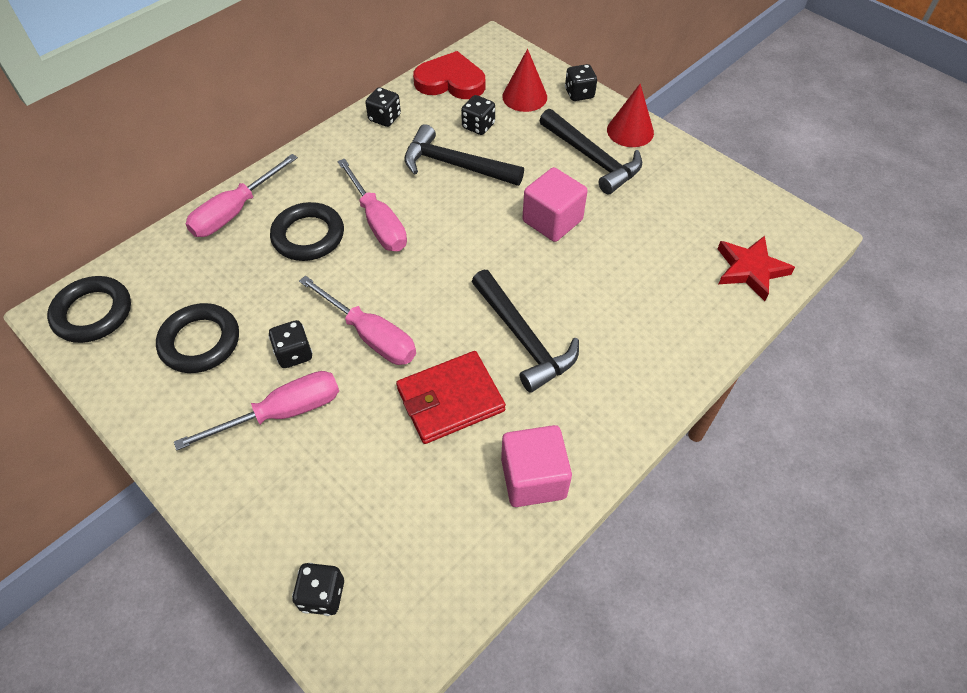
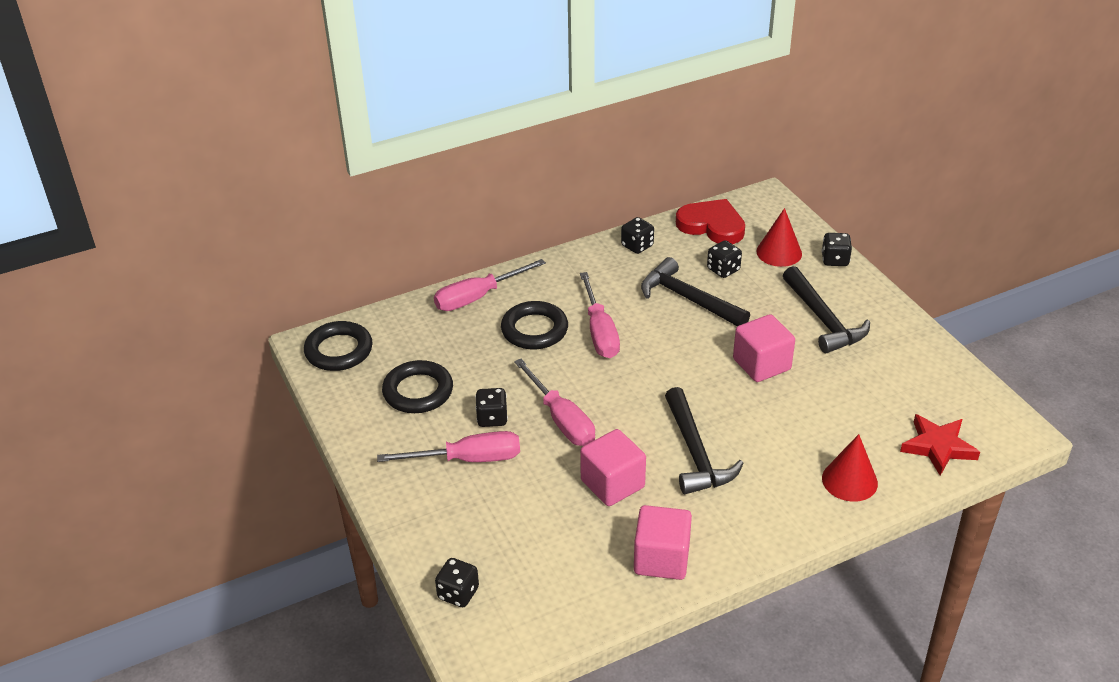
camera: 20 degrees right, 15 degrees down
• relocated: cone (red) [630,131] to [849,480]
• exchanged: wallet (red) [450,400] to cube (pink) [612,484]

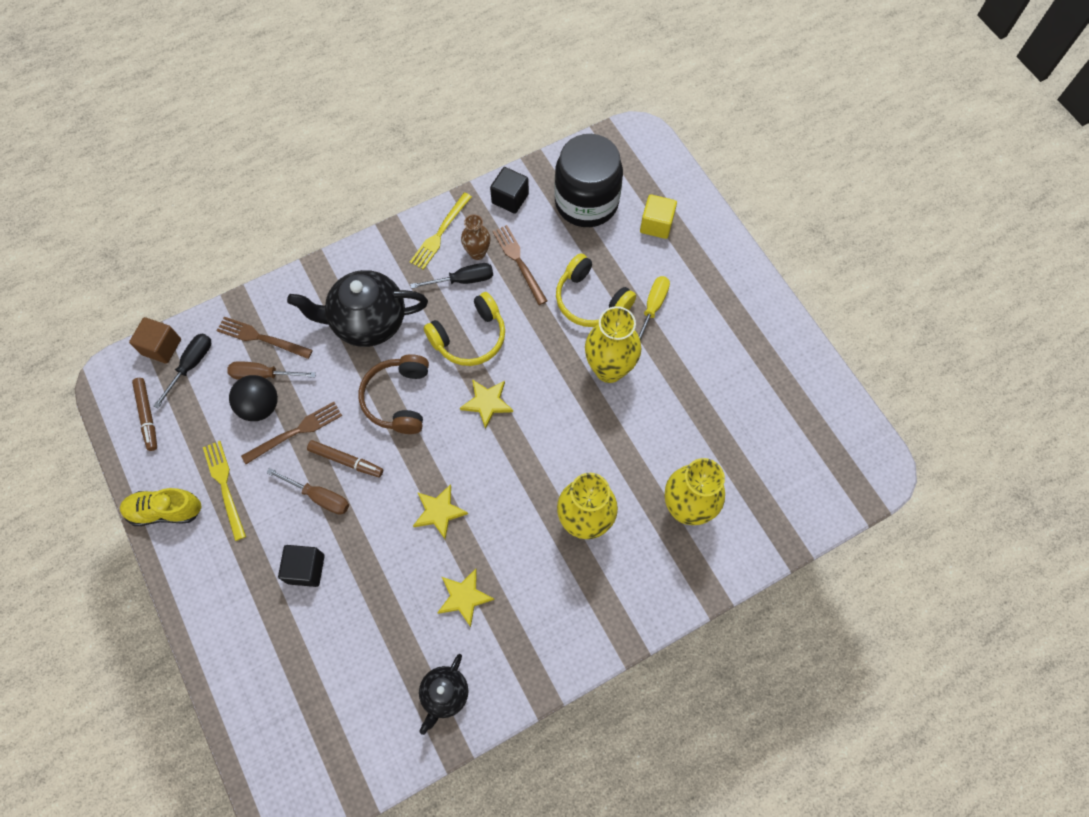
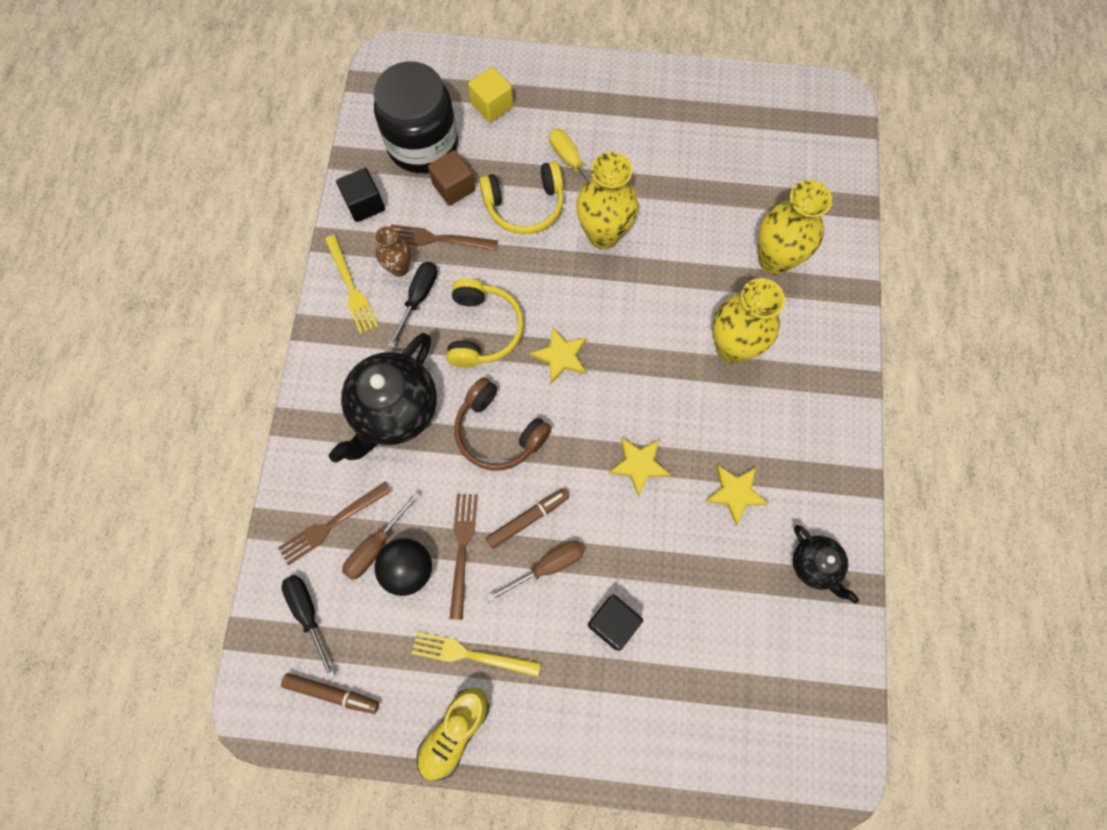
camera: 55 degrees left, 5 degrees up
• relocated: cube (brown) [161,347] to [454,187]

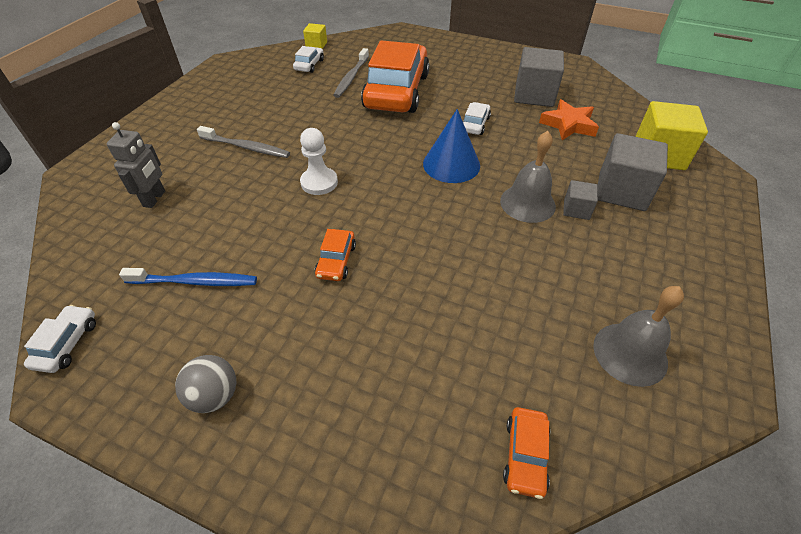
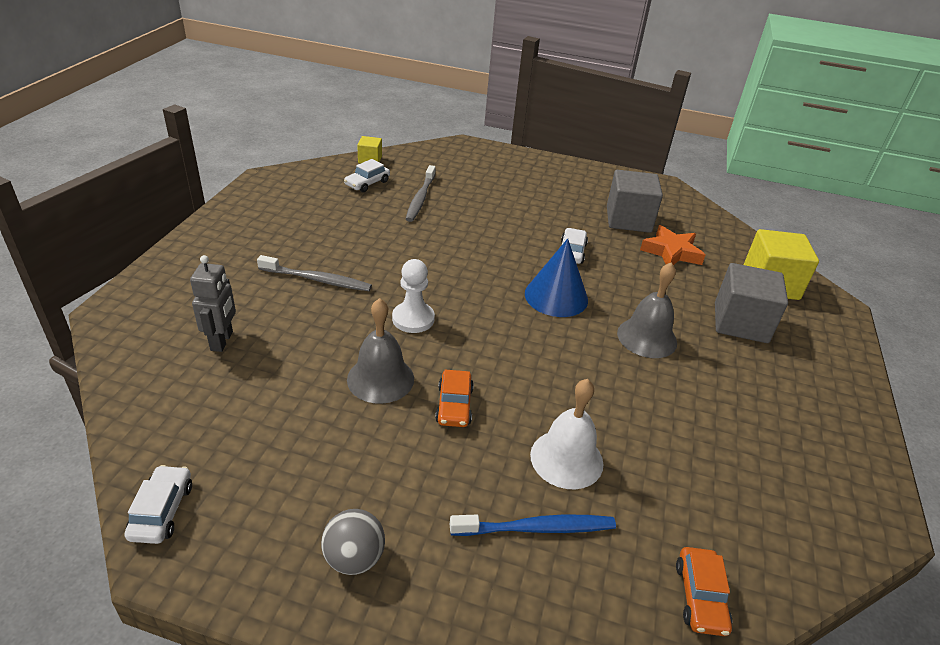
camera: 10 degrees left, 10 degrees down
• missing: car (orange) [396,91]
• spun: car (white) [309,65] = [367,183] 150 degrees counterclockwise
• missing: cube (grey) [576,209]
• relocated: toothbrush (blue) [195,282] to [536,528]
• relocated: bell (grey) [630,353] to [380,379]
• appeared: bell (white) [566,459]

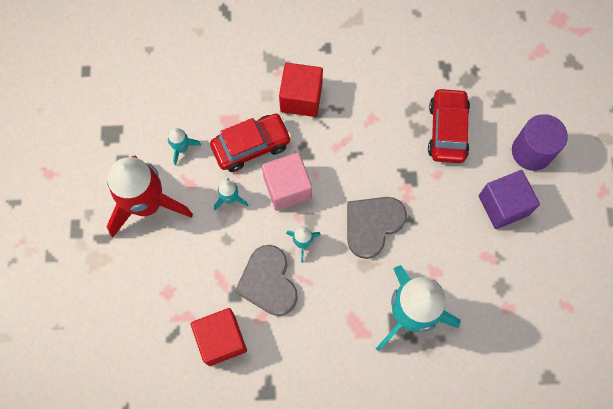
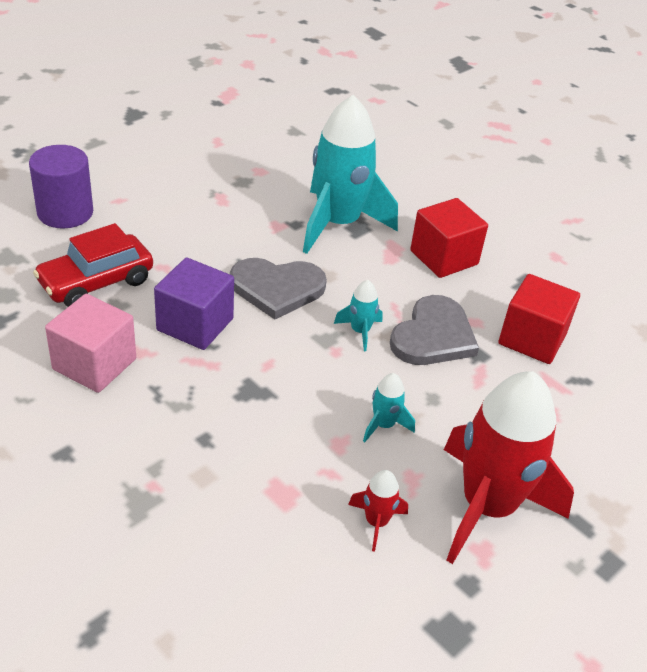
camera: 135 degrees left, 30 degrees down
• relocated: cube (red) [301,98] to [444,257]
• missing: car (red) [251,146]
• colour: rocket (turquoise) [182,148] to rocket (red) [376,522]
• relocated: cube (pink) [287,188] to [94,364]
• relocated: cube (purple) [503,205] to [195,324]

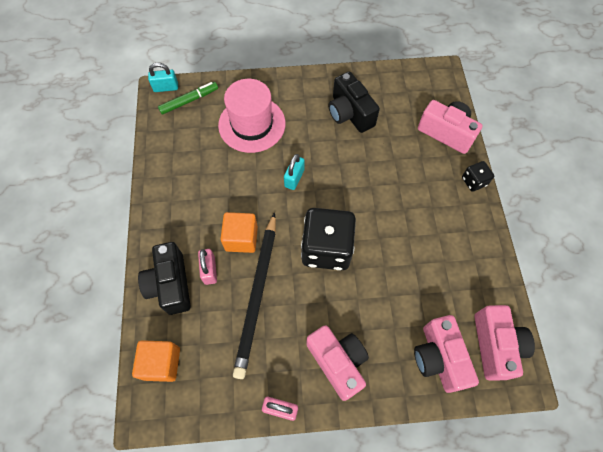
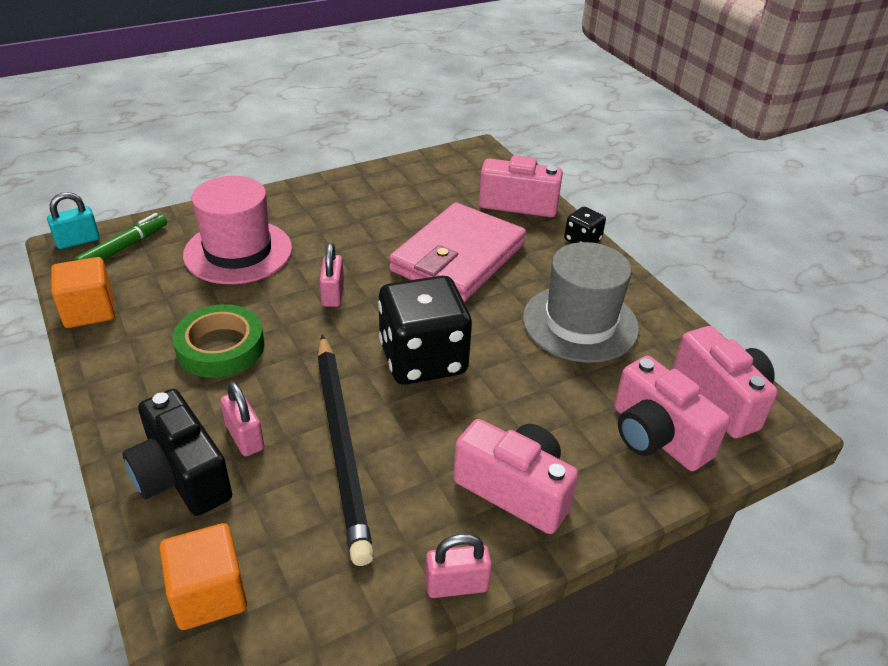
camera: 25 degrees left, 25 degrees down
• missing: camera (black) [350,113]
• colour: padlock (turquoise) [294,178] to padlock (pink) [332,294]
• relocated: cube (orange) [241,238] to [89,311]
• appeared: wallet (pink) [458,258]
• appeared: hat (grey) [580,323]
• appeared: tape (green) [220,347]

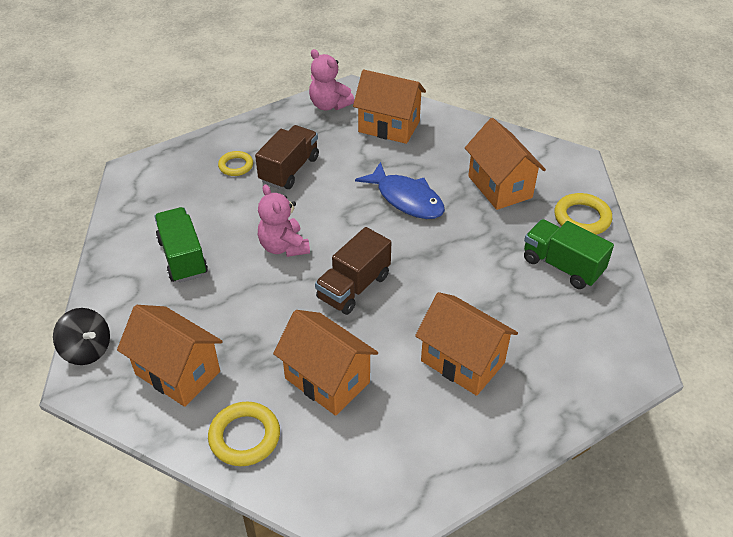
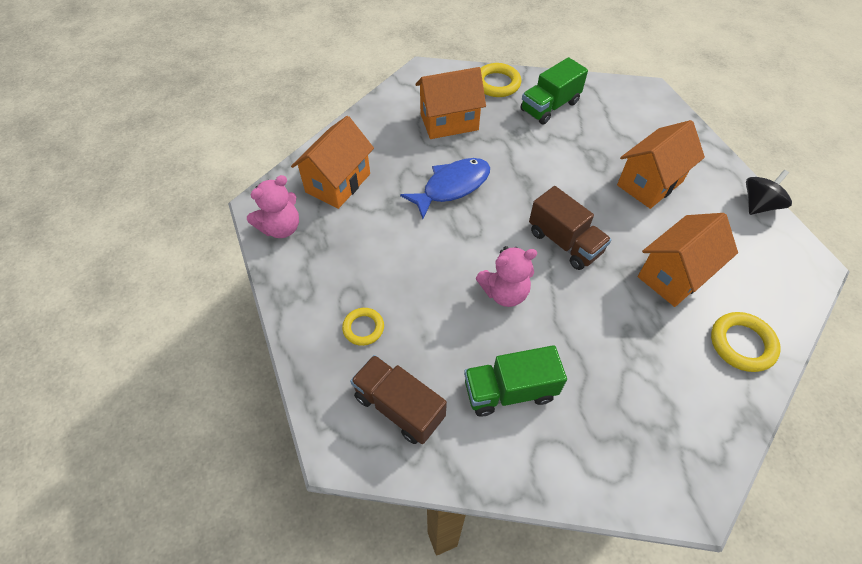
camera: 80 degrees left, 10 degrees up
• relocated: truck (brown) [289,170] to [399,407]
• missing: house (orange) [178,373]
• relocated: spinning top (black) [87,350] to [758,205]

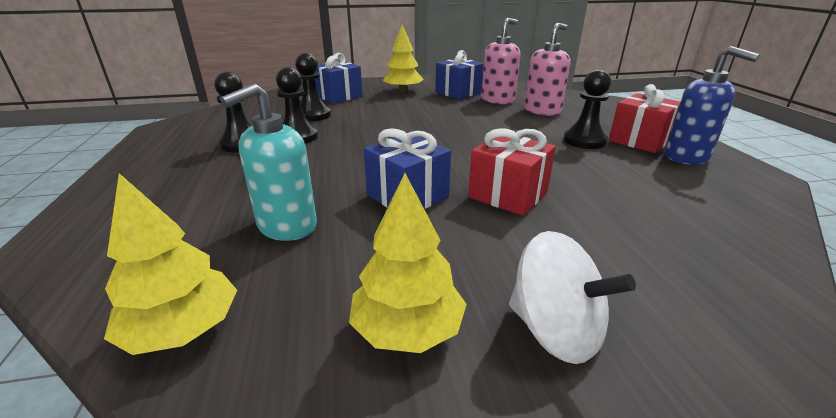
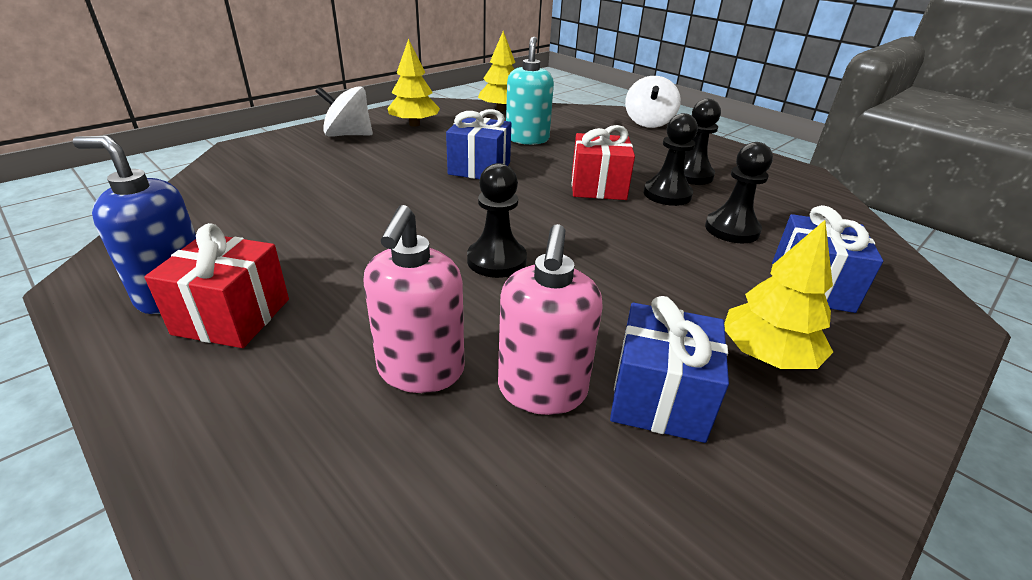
camera: 145 degrees right, 5 degrees up
• relocated: pawn (black) [584,141] to [496,260]
• relocated: gift (red) [508,195] to [598,187]
• appeared: spinning top (white) [648,122]

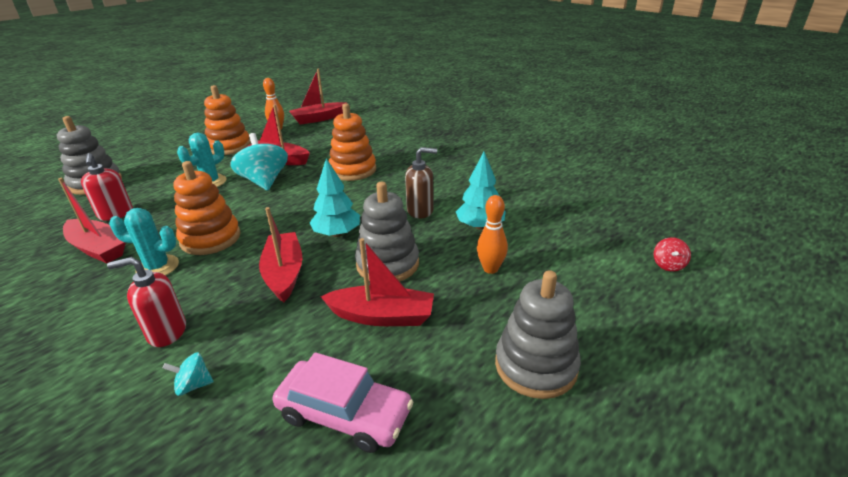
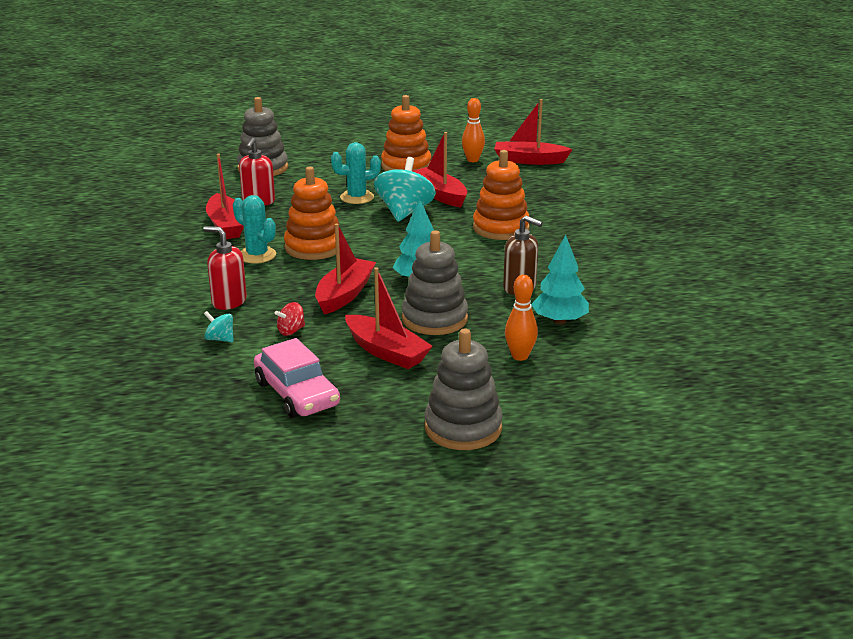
camera: 35 degrees right, 5 degrees down
• relocated: spinning top (red) [668,265] to [291,331]

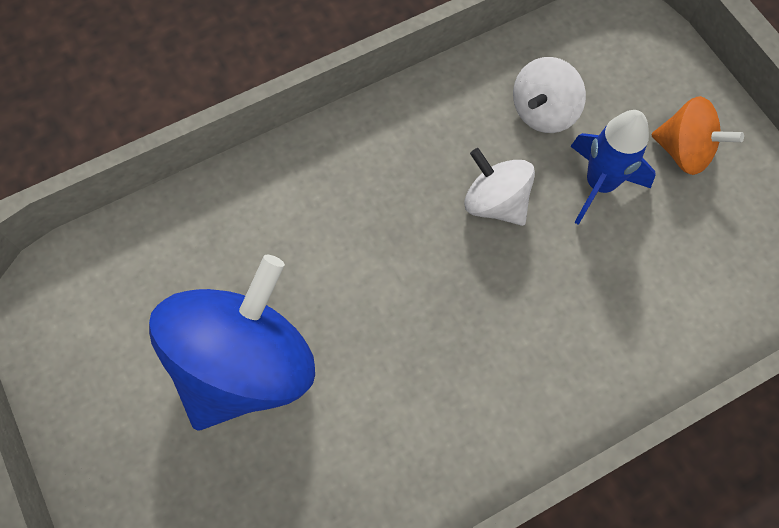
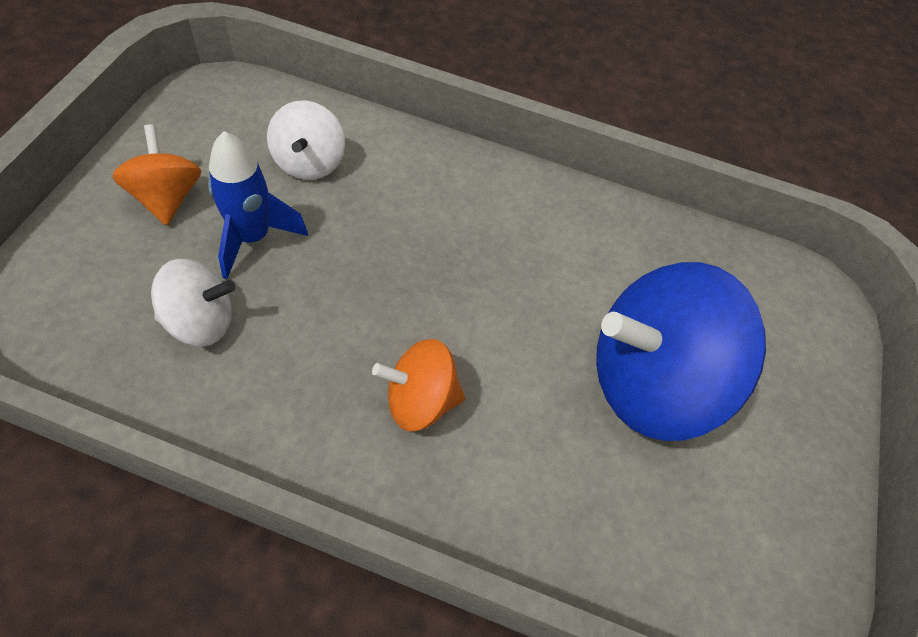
camera: 140 degrees left, 10 degrees down
• relocated: spinning top (white) [495,202] to [309,163]
• appeared: spinning top (orange) [420,400]

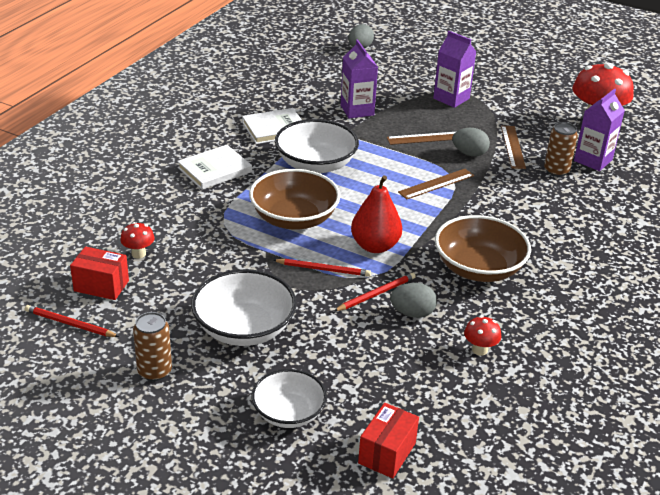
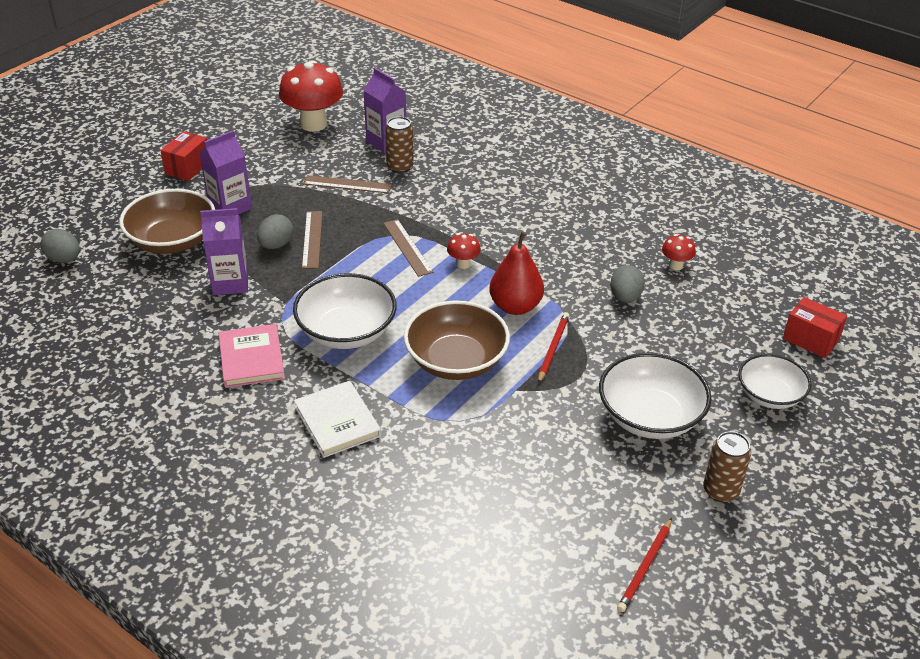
camera: 80 degrees left, 5 degrees up
• colour: book (white) [274,128] to book (pink) [251,358]
• relocated: egg (grey) [469,153] to [276,245]
• relocated: bowl (brown) [478,268] to [172,241]
• relocated: mushroom (red) [138,254] to [463,264]
• relocated: box (red) [101,286] to [188,168]
• missing: pencil (red) [376,294]

